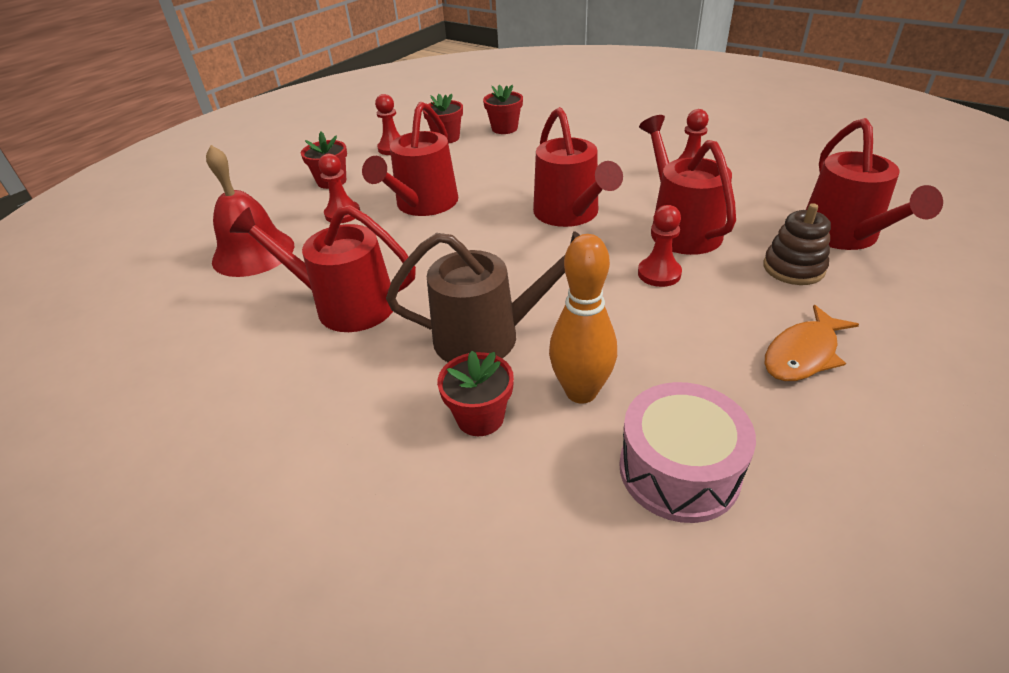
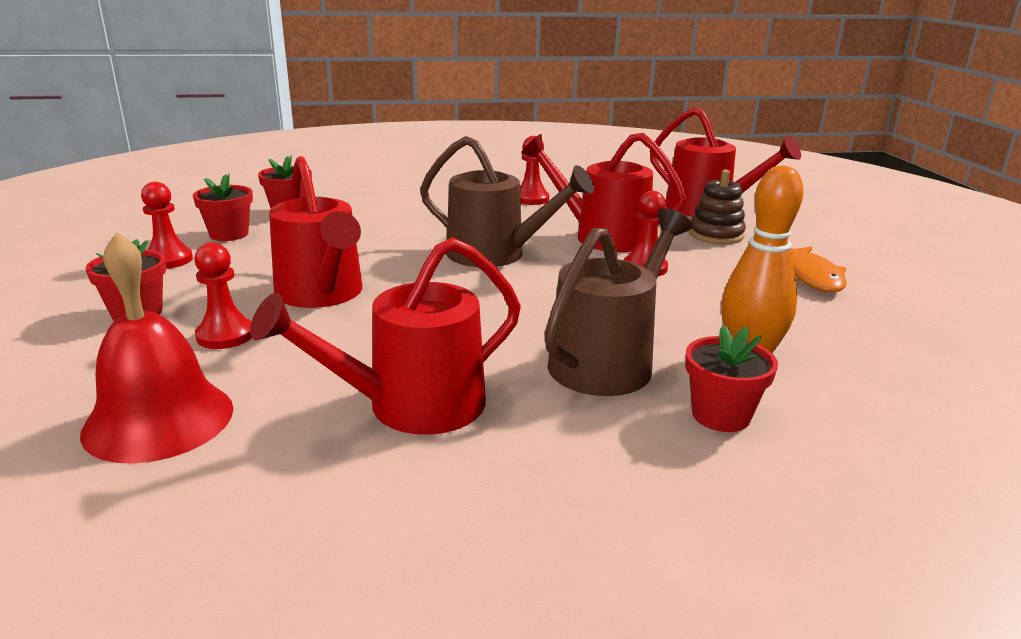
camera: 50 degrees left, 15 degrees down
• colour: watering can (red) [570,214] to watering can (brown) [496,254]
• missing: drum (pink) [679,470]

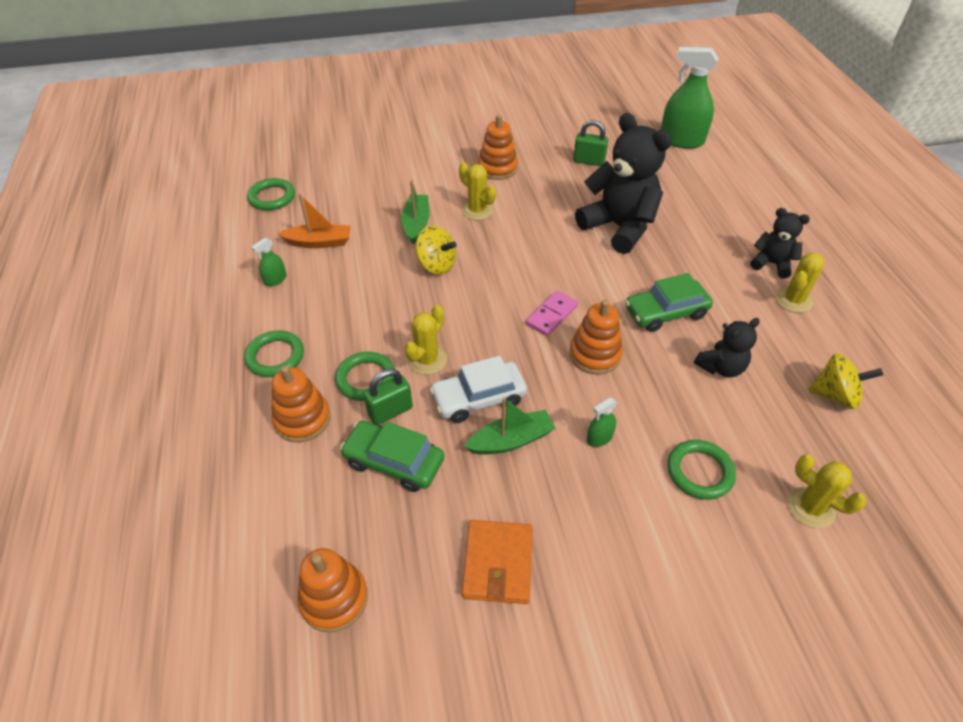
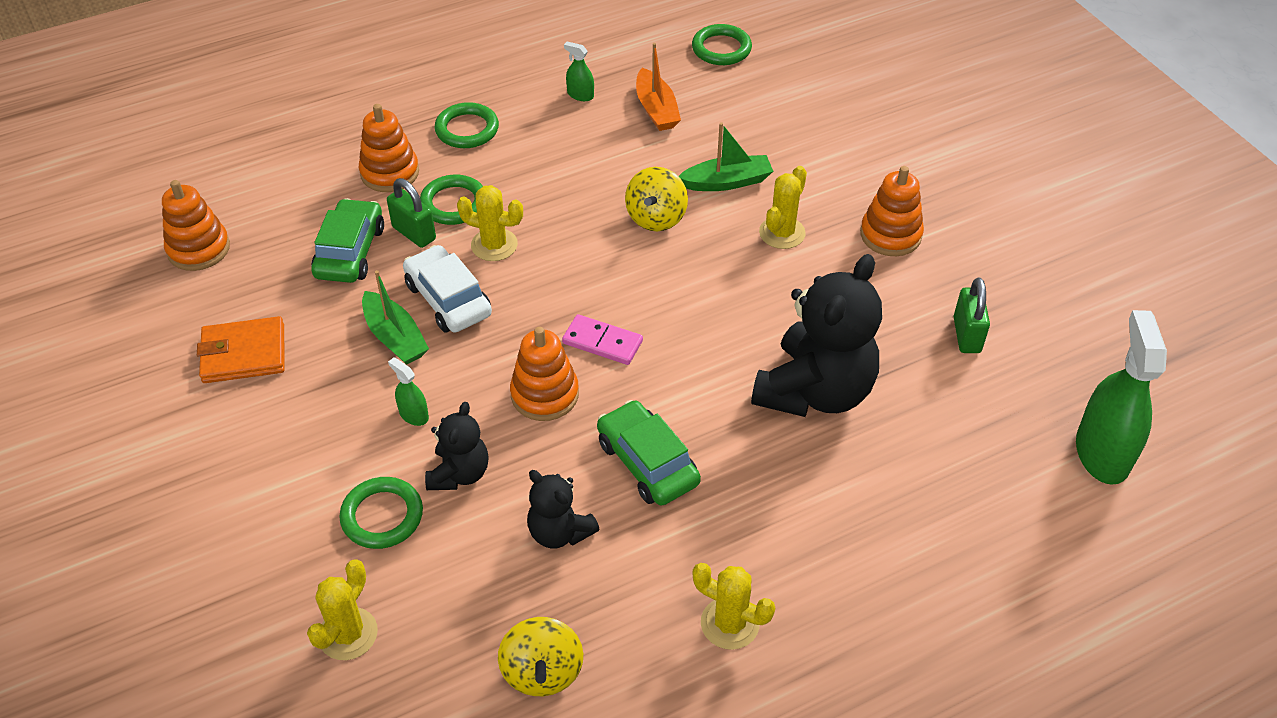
camera: 75 degrees right, 0 degrees up
• relocated: teddy bear (black) [771,264] to [459,473]

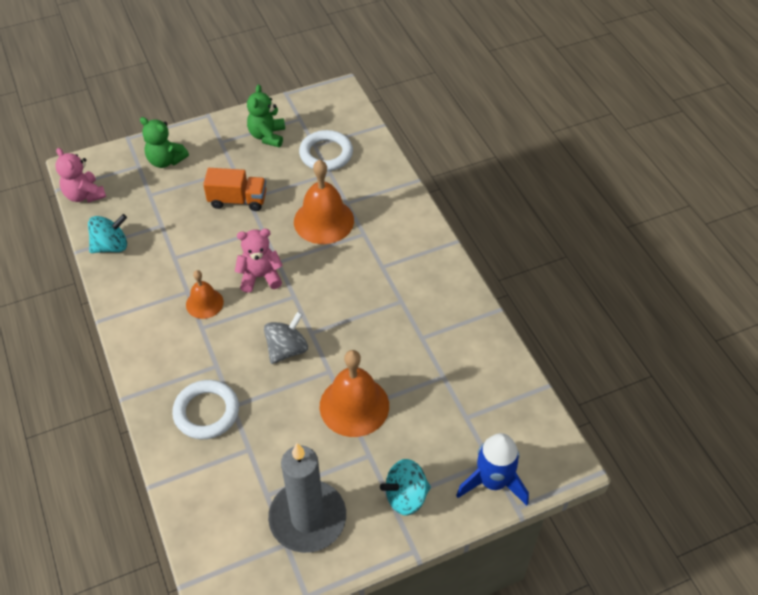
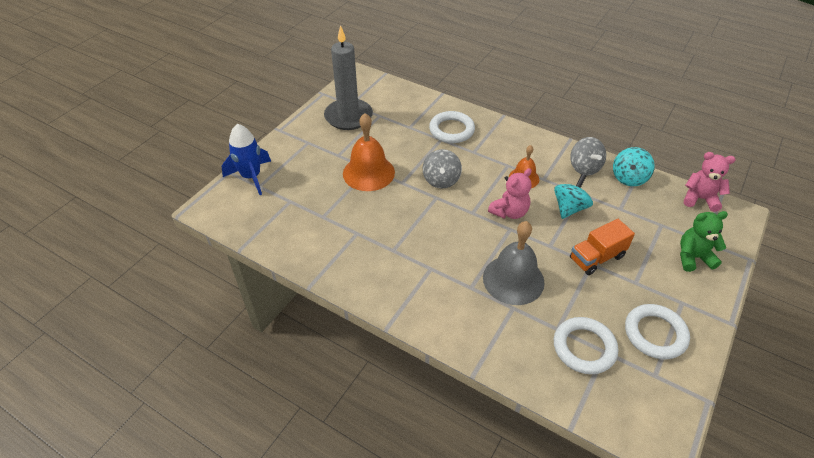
camera: 145 degrees right, 5 degrees down
• exchanged: teddy bear (green) [267,136] to ring (white) [655,334]
• colour: bell (orange) [323,221] to bell (grey) [513,279]
• relocated: spinning top (turquoise) [406,496] to [569,208]
• appeared: spinning top (grey) [584,167]

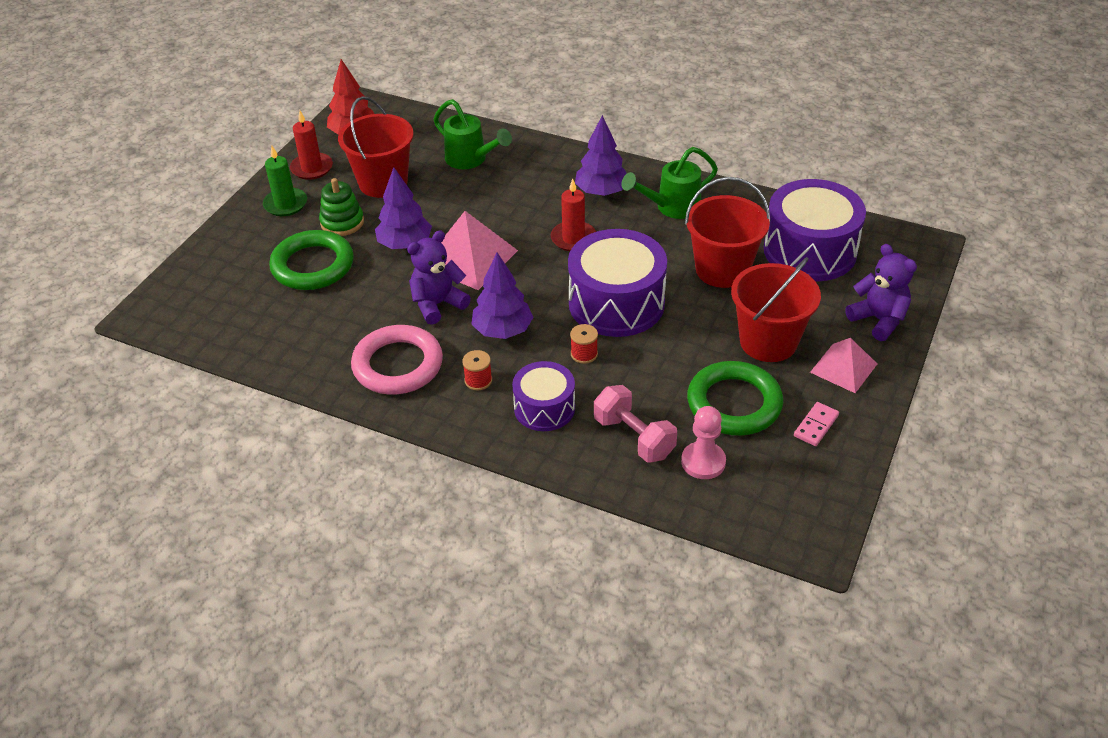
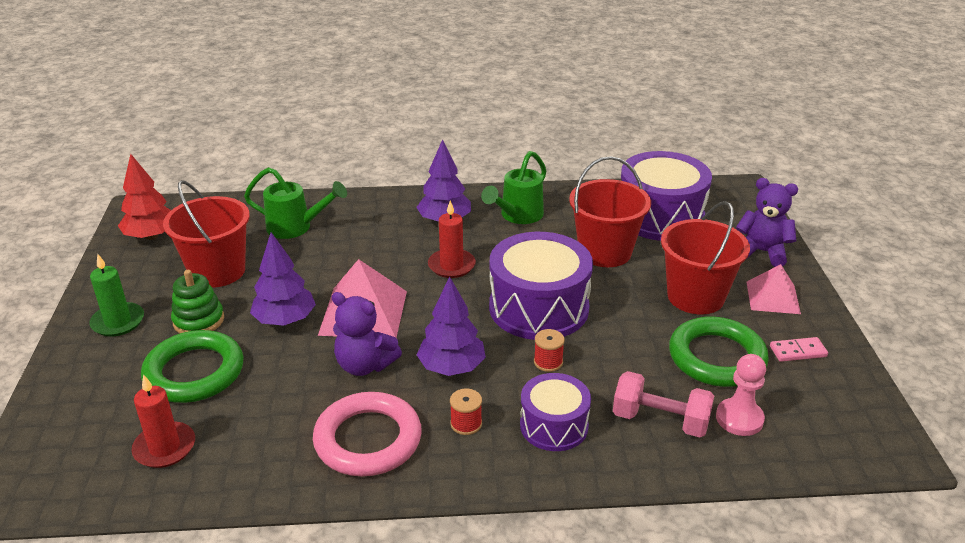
camera: 30 degrees left, 10 degrees down
• relocated: candle (red) [312,168] to [165,447]
• spun: teddy bear (purple) [438,304] = [364,365] 90 degrees counterclockwise
• spun: domino (pink) [816,426] = [798,351] 75 degrees clockwise

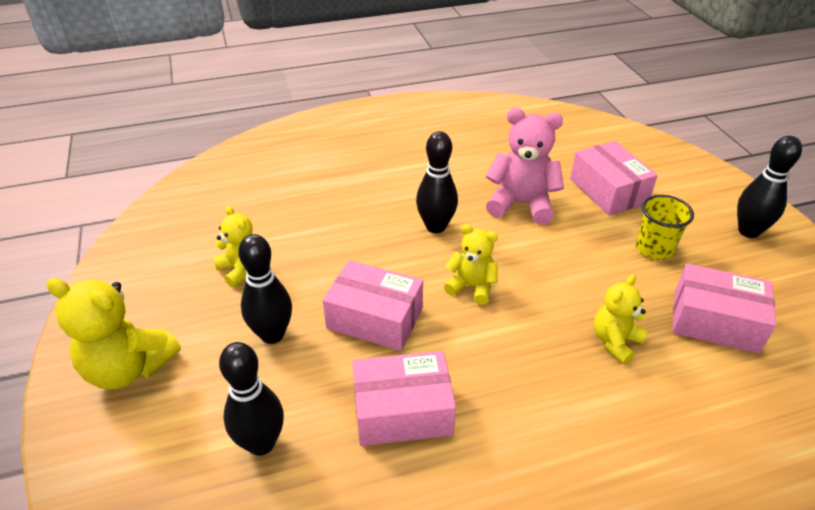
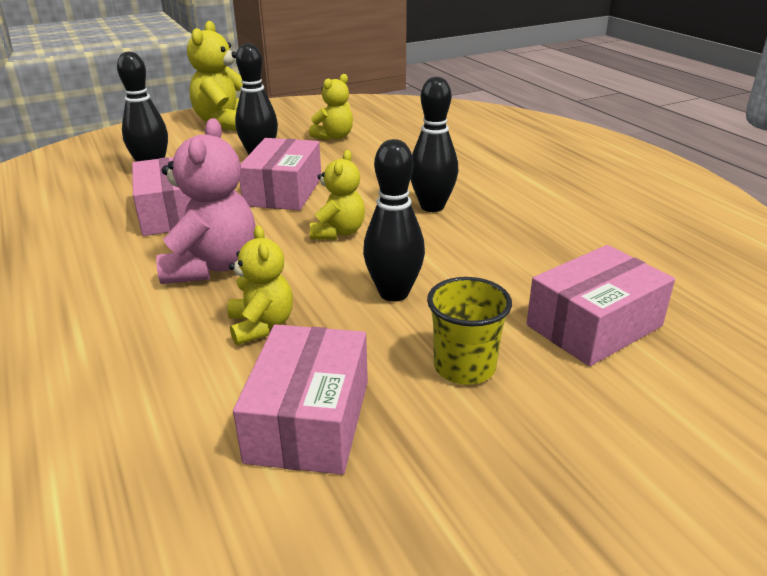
camera: 80 degrees right, 10 degrees down
• relocated: teddy bear (pink) [521,204] to [212,266]
• relocated: bowling pin (black) [748,231] to [394,293]
• spun: teddy bear (yellow) [615,341] = [261,326] 45 degrees clockwise

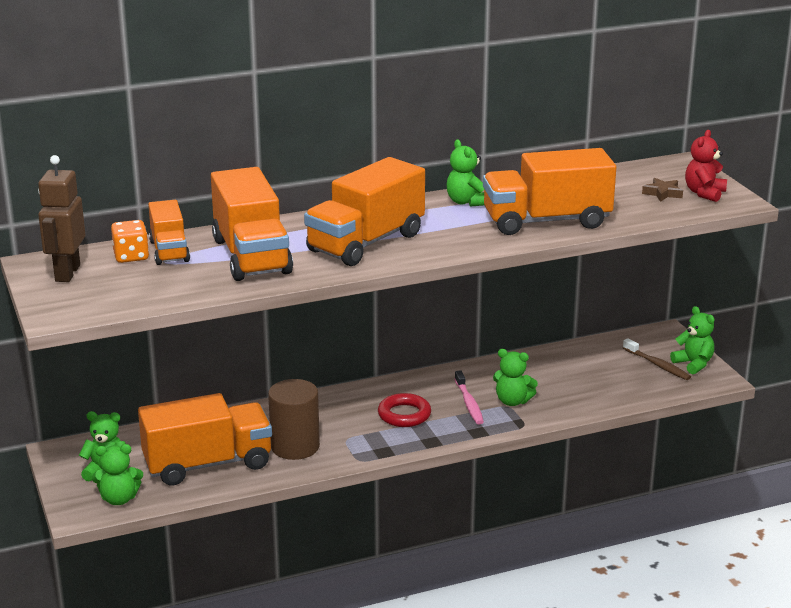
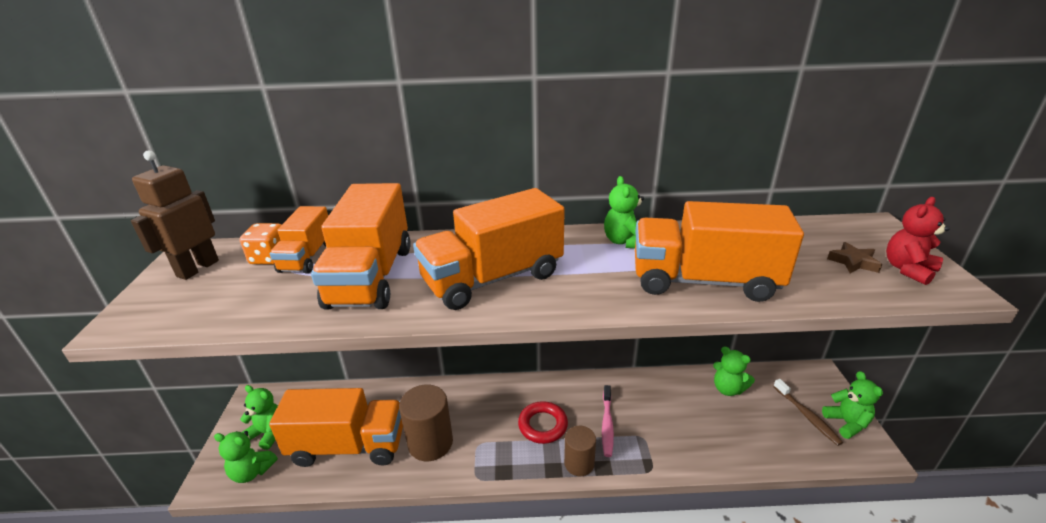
camera: 20 degrees right, 5 degrees up
• relocated: teddy bear (green) [512,401] to [728,389]
• appeared: cylinder (brown) [579,463]

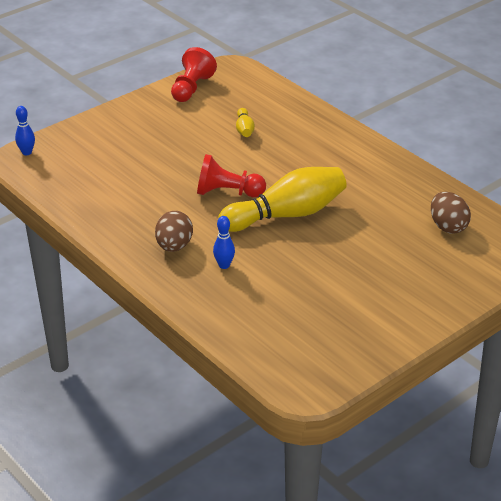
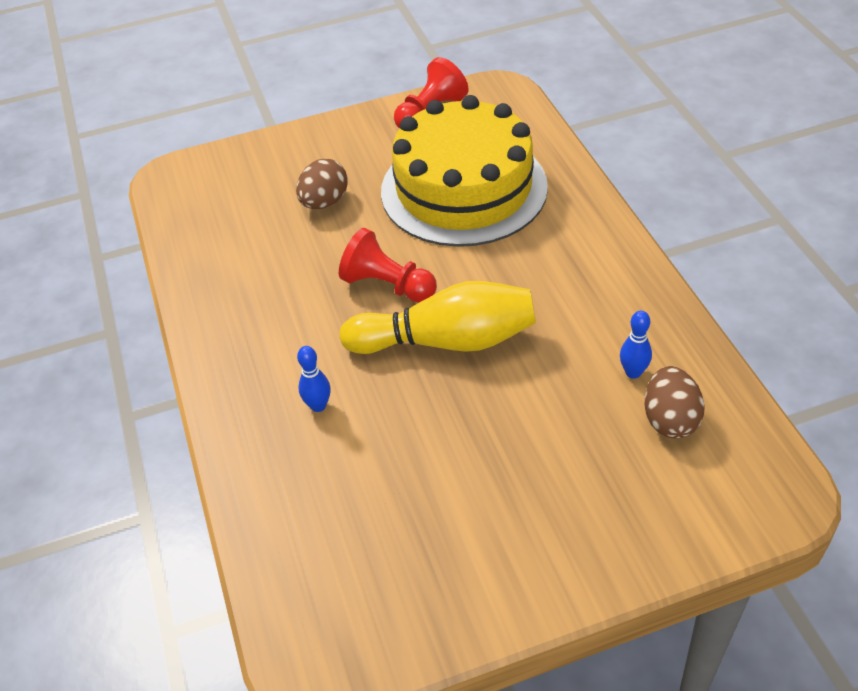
camera: 25 degrees right, 10 degrees up
• relocated: bowling pin (blue) [27,152] to [633,372]
• exchanged: bowling pin (yellow) [244,129] to cake (yellow) [463,189]
• relocated: egg (brown) [174,246] to [324,202]

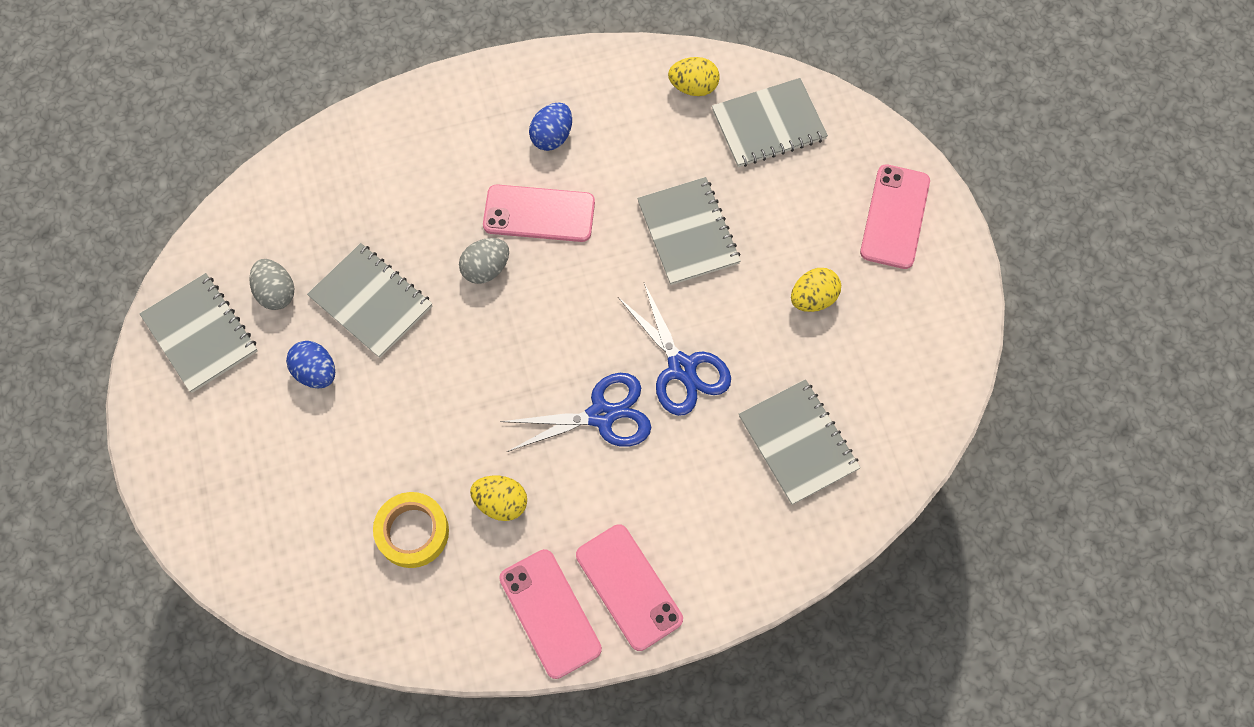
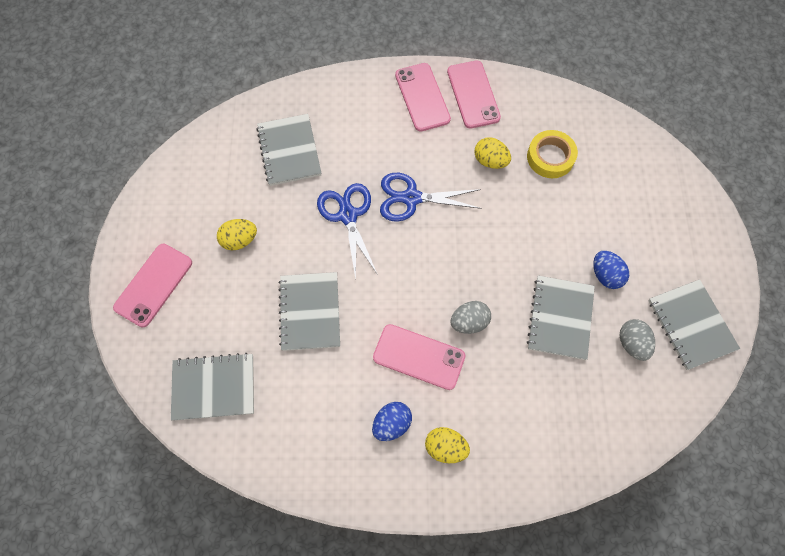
camera: 165 degrees left, 0 degrees up
• relocated: egg (yellow) [693,87] to [445,447]
• spun: notebook (grey) [371,301] = [560,318] 45 degrees clockwise

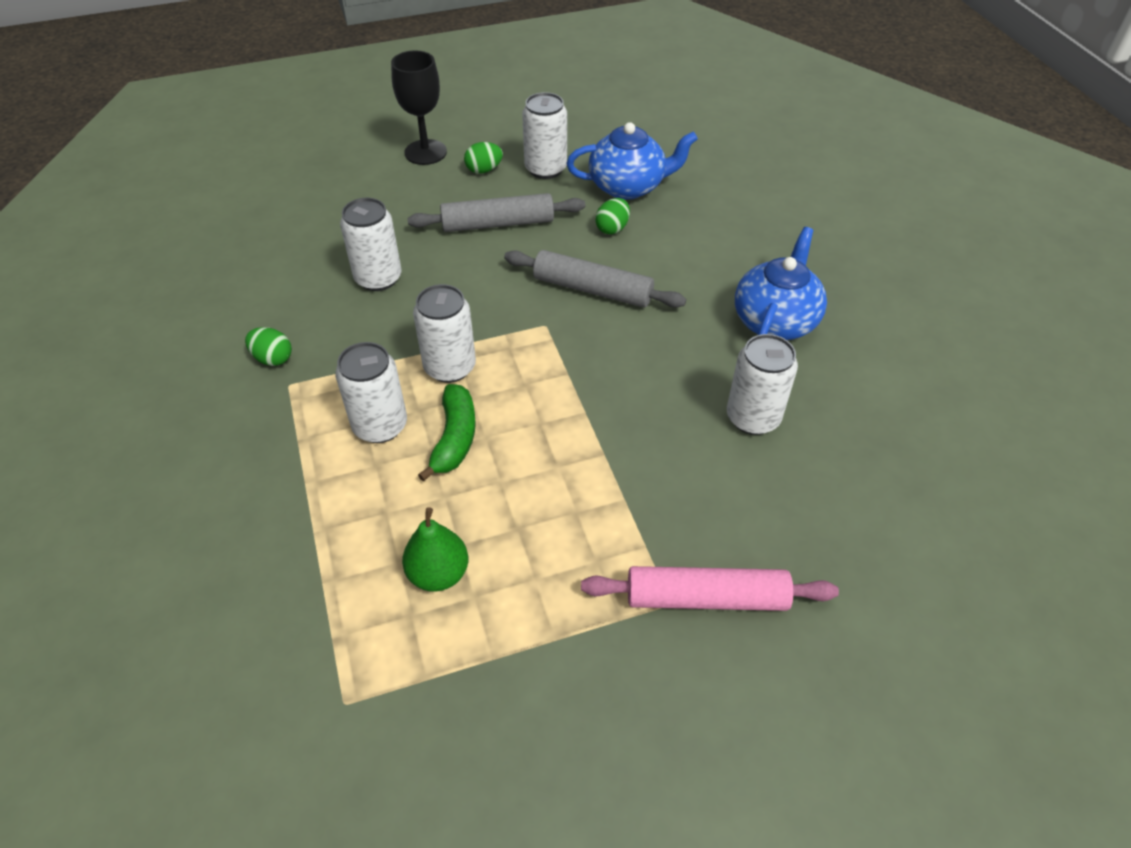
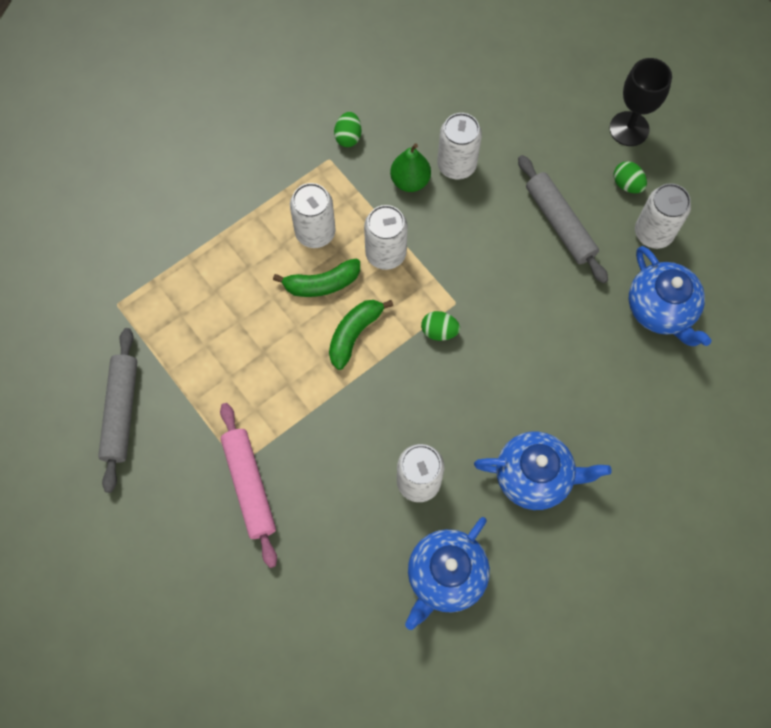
camera: 70 degrees right, 20 degrees up
• relocated: egg (green) [612,228] to [439,331]
• relocated: rolling pin (grey) [592,289] to [121,412]
• relocated: pear (green) [438,573] to [410,181]
• appeared: banana (green) [354,334]
• appeared: teapot (blue) [445,576]

